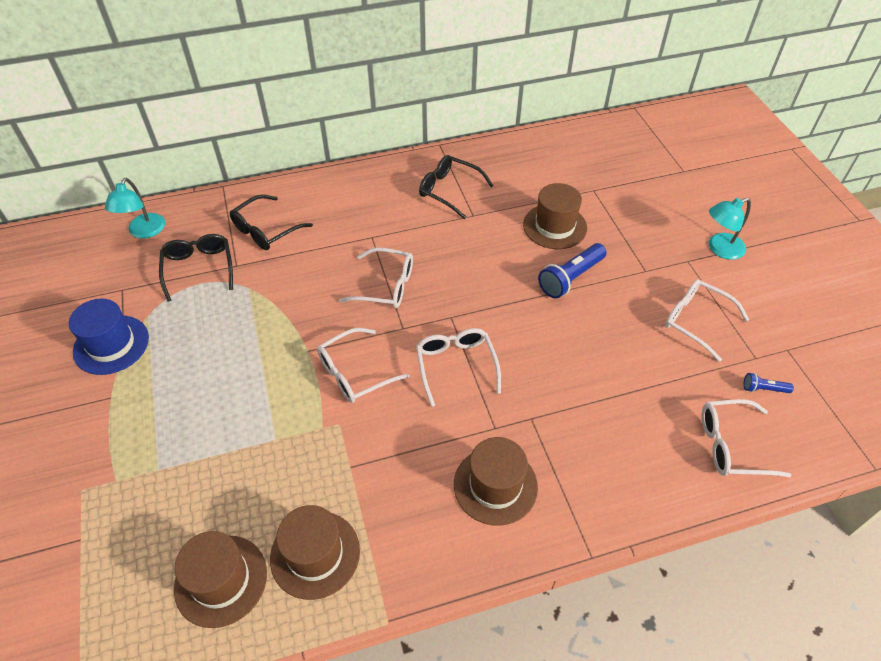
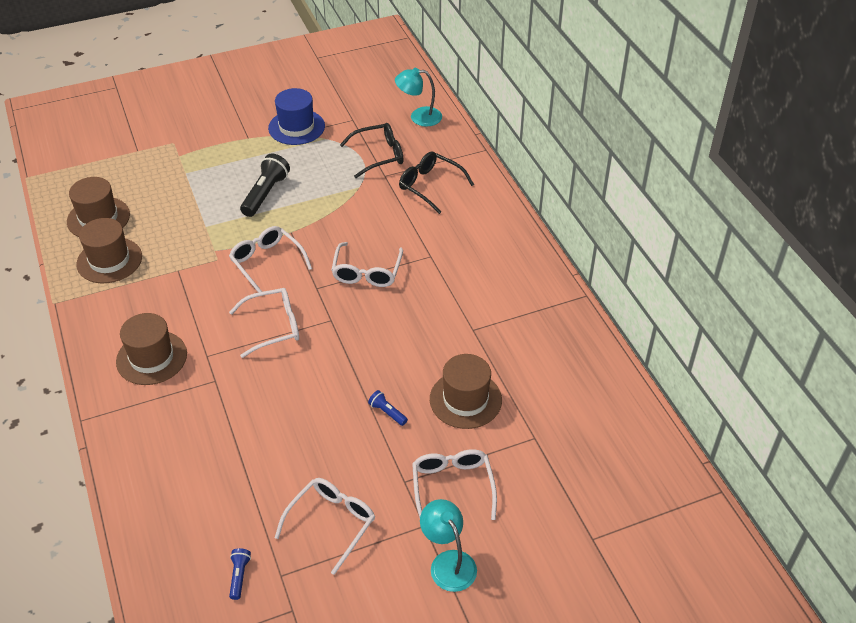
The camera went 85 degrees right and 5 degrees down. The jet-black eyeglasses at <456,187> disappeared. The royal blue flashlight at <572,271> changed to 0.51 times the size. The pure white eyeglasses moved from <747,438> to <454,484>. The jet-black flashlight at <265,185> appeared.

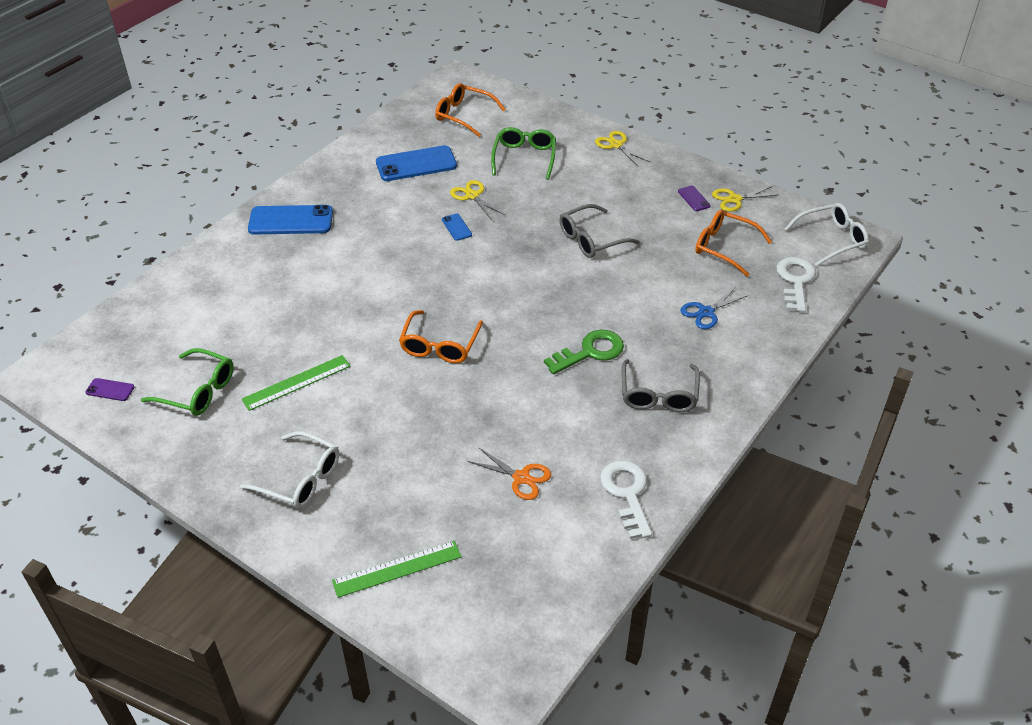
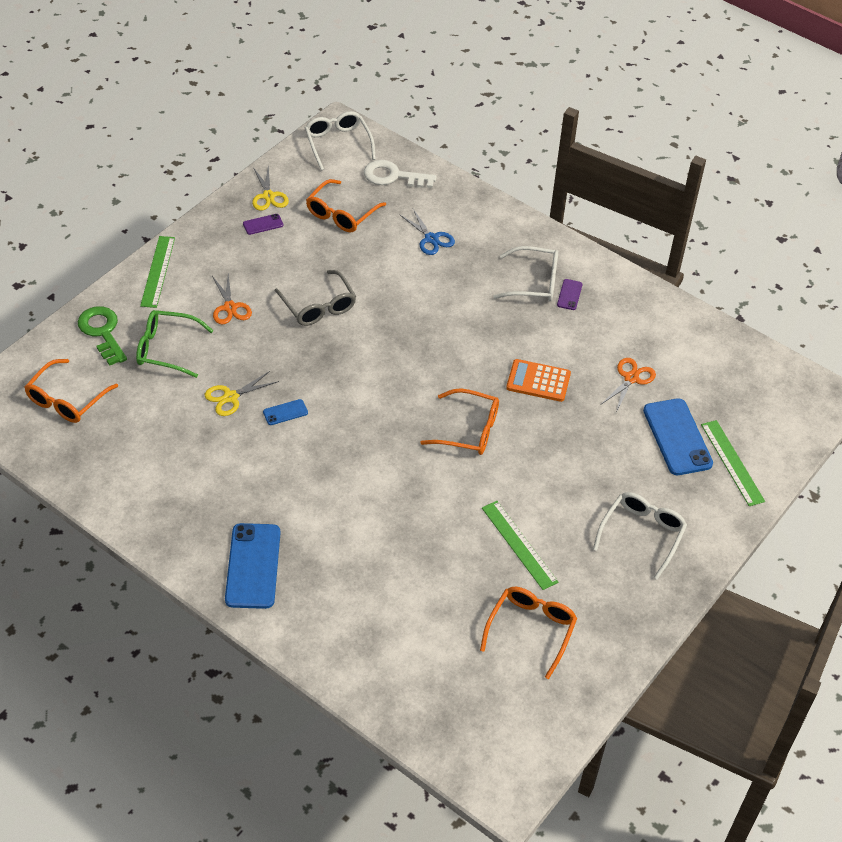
The camera went 90 degrees left and 5 degrees up. The bright yellow pair of scissors at <622,148> was replaced by the leaf-green straightedge at <157,272>. The royal blue smartphone moved from <416,163> to <678,436>. The leaf-green latchkey moved from <584,352> to <102,336>. The leaf-green eyeglasses at <187,382> became the bright orange eyeglasses at <528,633>. The grey eyeglasses at <661,385> became the pure white eyeglasses at <525,274>. The royal purple smartphone moved from <110,389> to <570,294>. The pure white latchkey at <626,499> disappeared. The bright orange pair of scissors at <232,299> appeared. The bright orange pocket calculator at <538,380> appeared.

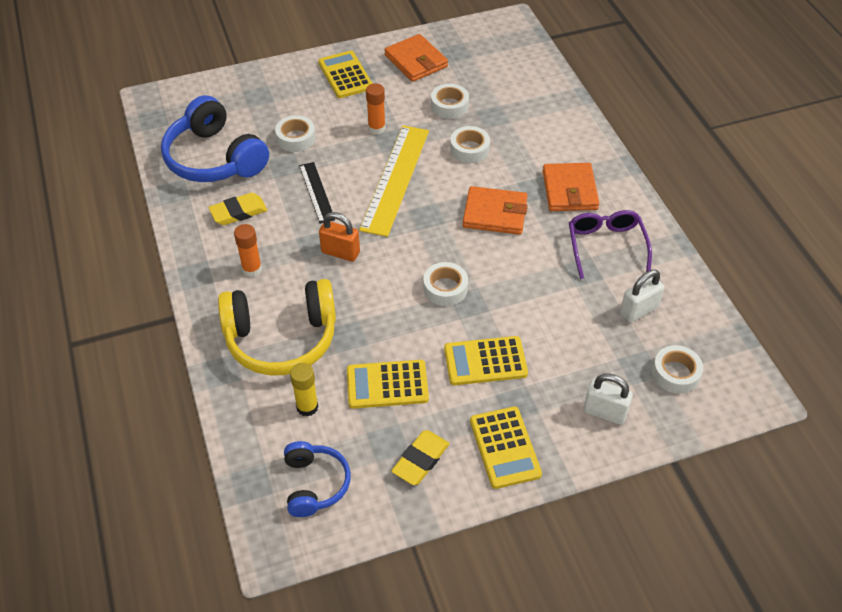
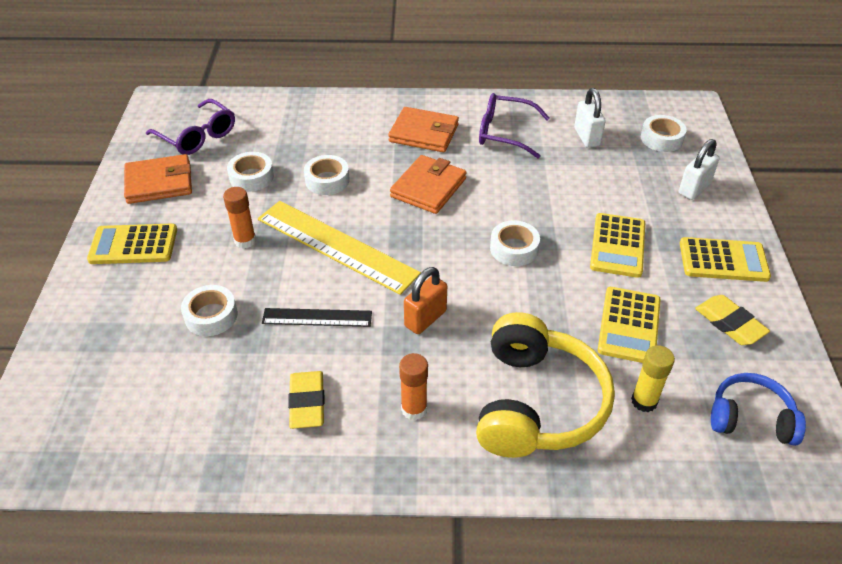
The camera went 70 degrees left and 5 degrees down. The royal blue over-ear headphones at <215,138> disappeared. The royal purple eyeglasses at <190,127> appeared.

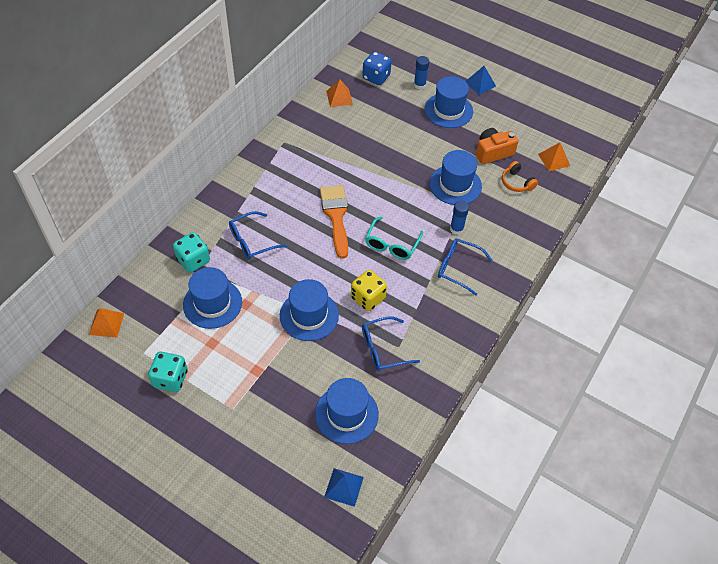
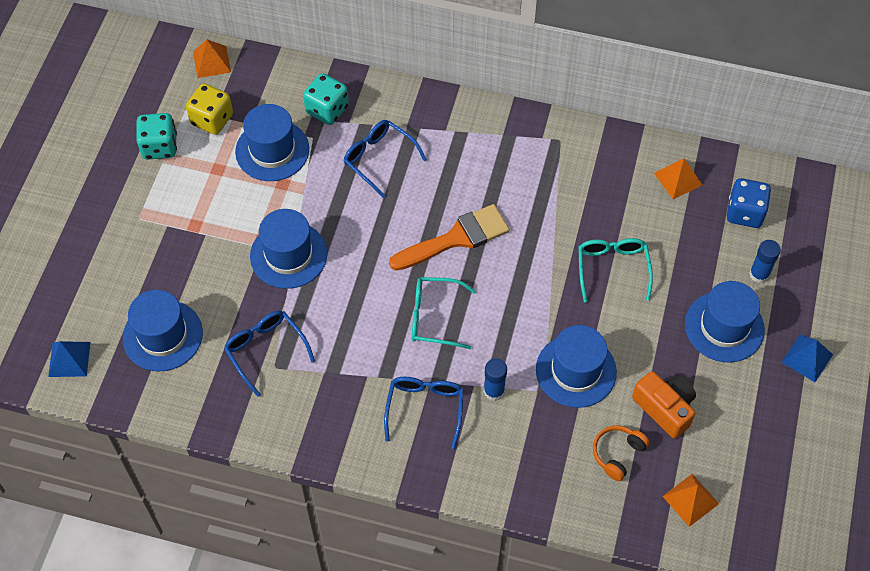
The camera went 75 degrees right and 5 degrees up. The bright yellow dice moved from <369,290> to <209,109>. The aqua eyeglasses at <615,270> appeared.

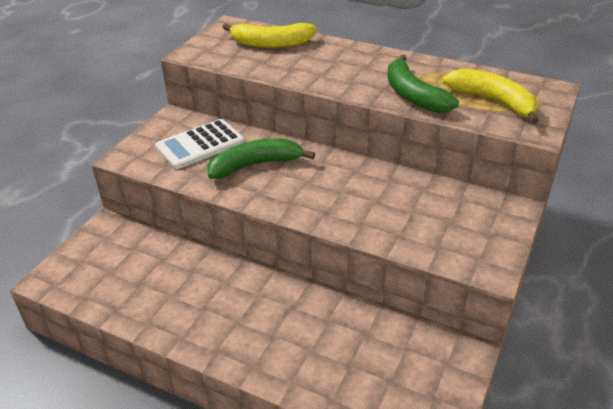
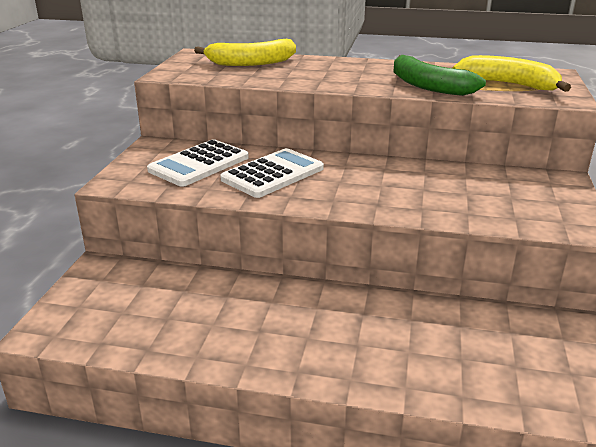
The camera went 15 degrees left and 10 degrees down. The leaf-green banana at <261,158> was replaced by the pure white pocket calculator at <272,173>.

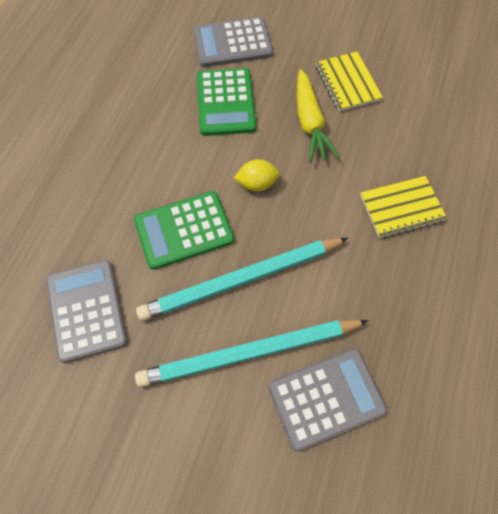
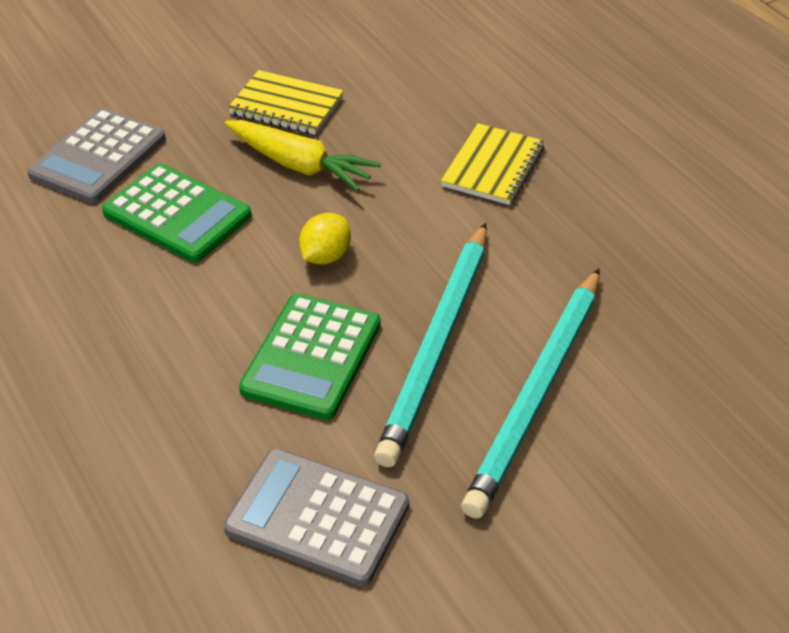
The camera went 50 degrees left and 20 degrees down. The grey pocket calculator at <327,399> disappeared.

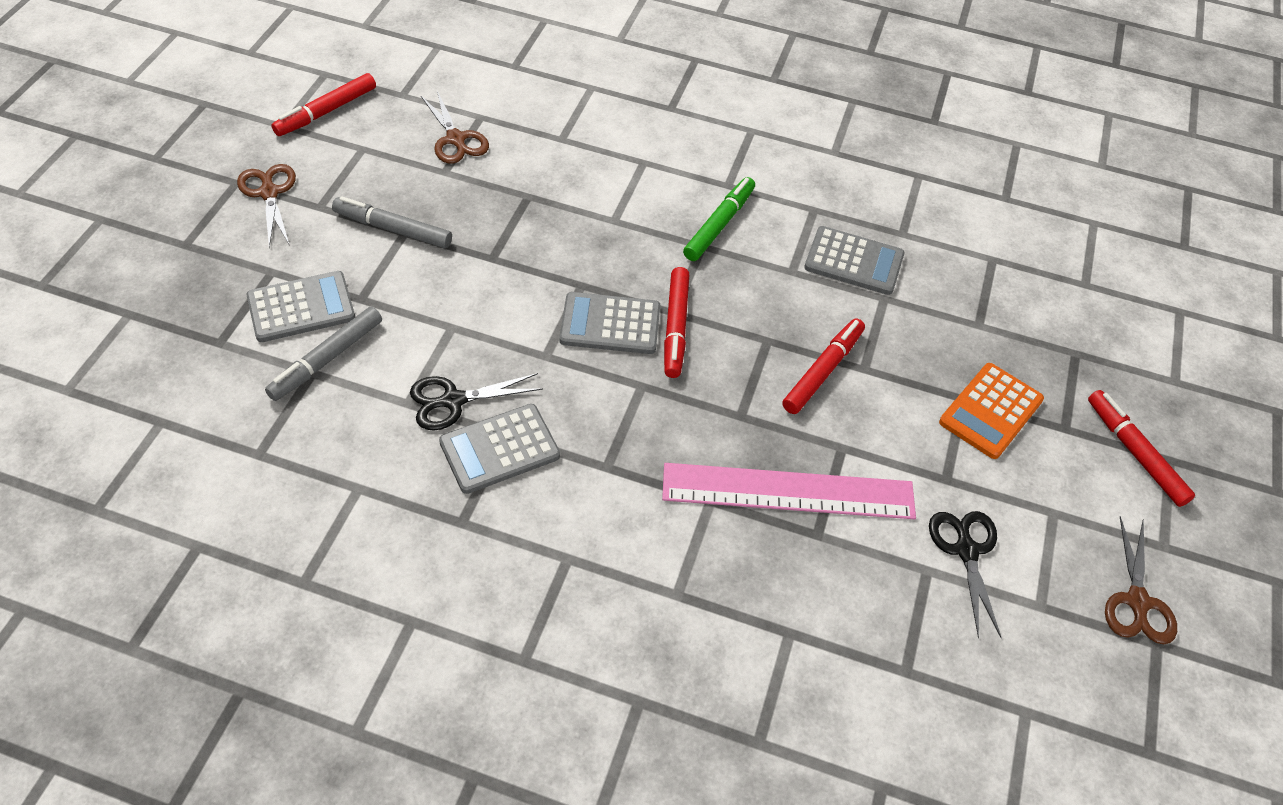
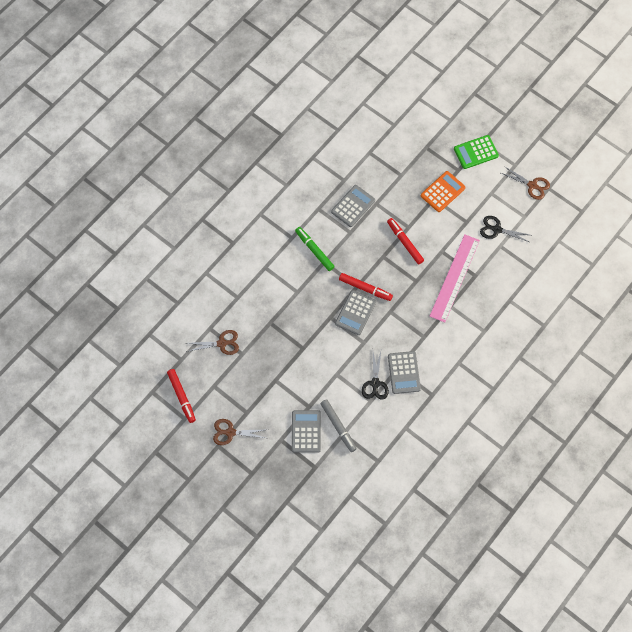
The camera went 65 degrees left and 15 degrees up. The grey marker pen at <392,222> disappeared. The bright orange pocket calculator at <991,411> turned 105 degrees counterclockwise. The scarlet marker pen at <1141,448> was replaced by the leaf-green pocket calculator at <476,152>.

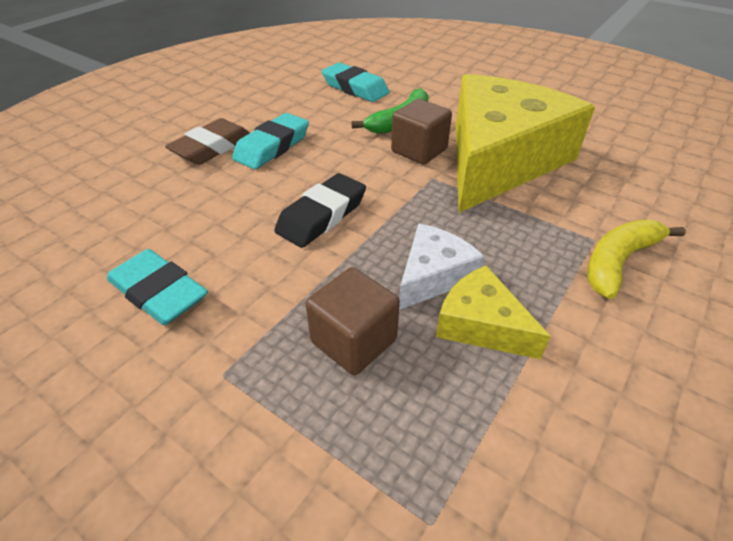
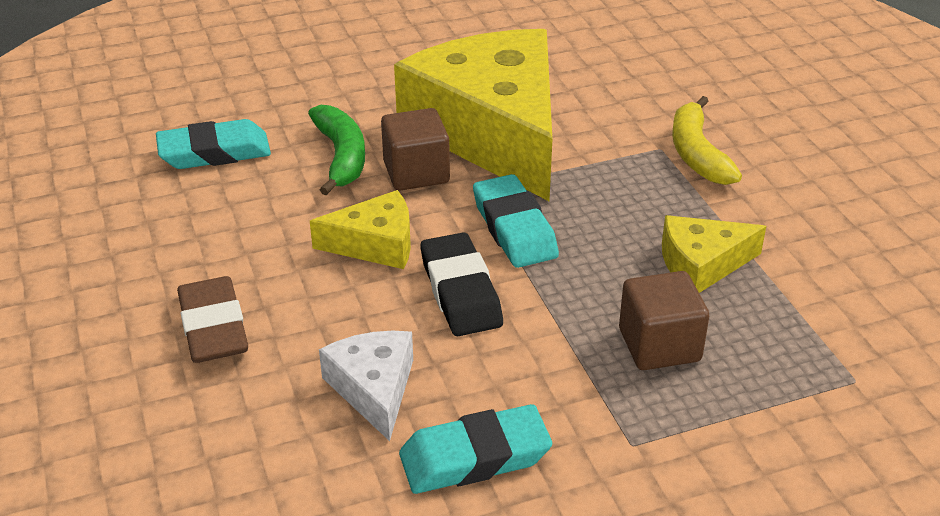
The camera went 55 degrees left and 5 degrees down. The aqua pencil eraser moved from <270,141> to <516,221>. The pure white cheese wedge moved from <442,267> to <366,386>. The bright yellow cheese wedge at <360,229> appeared.

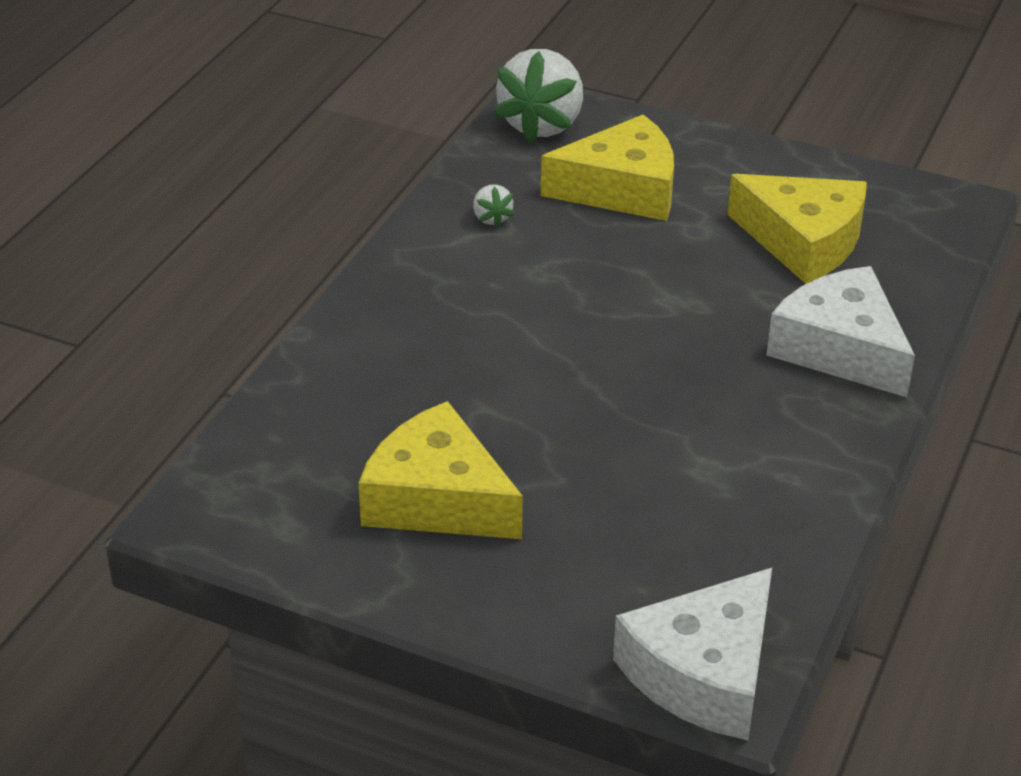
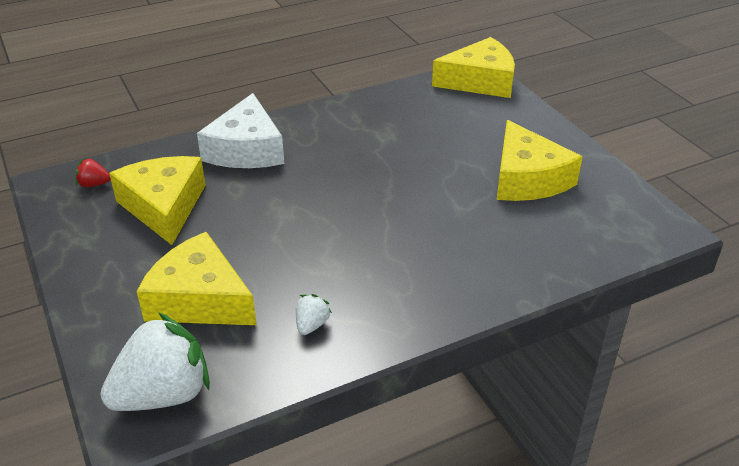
The camera went 140 degrees left and 0 degrees up. The pure white cheese wedge at <692,654> became the bright yellow cheese wedge at <473,67>. The scarlet toy strawberry at <93,172> appeared.

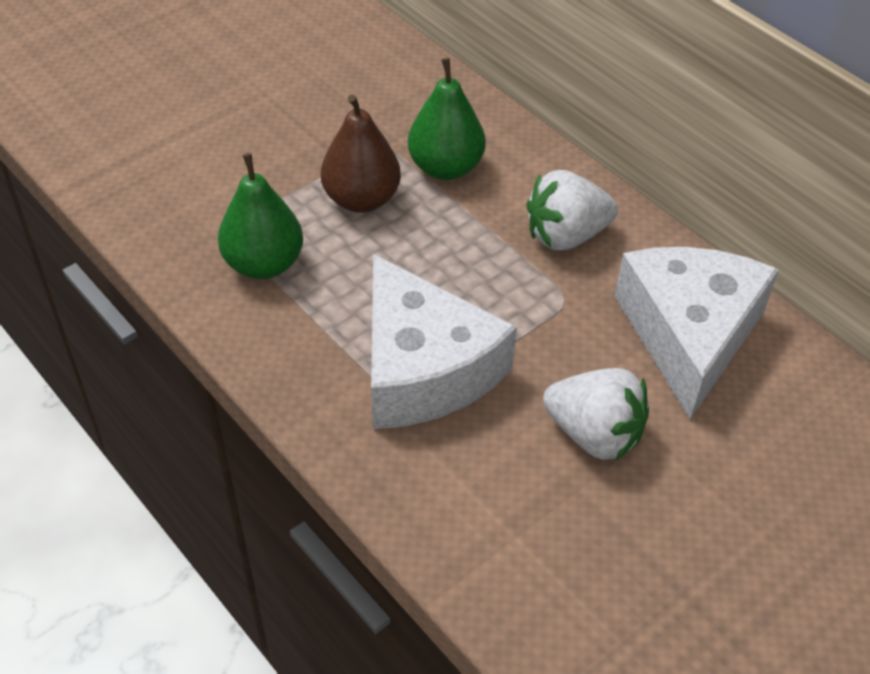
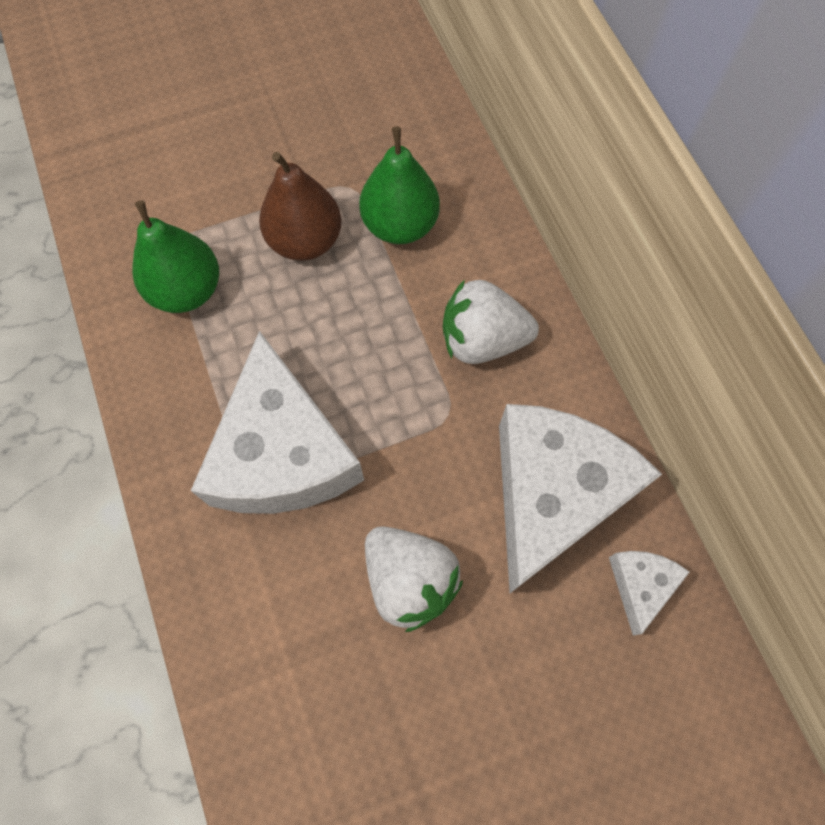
The camera went 20 degrees right and 20 degrees up. The pure white cheese wedge at <649,593> appeared.

